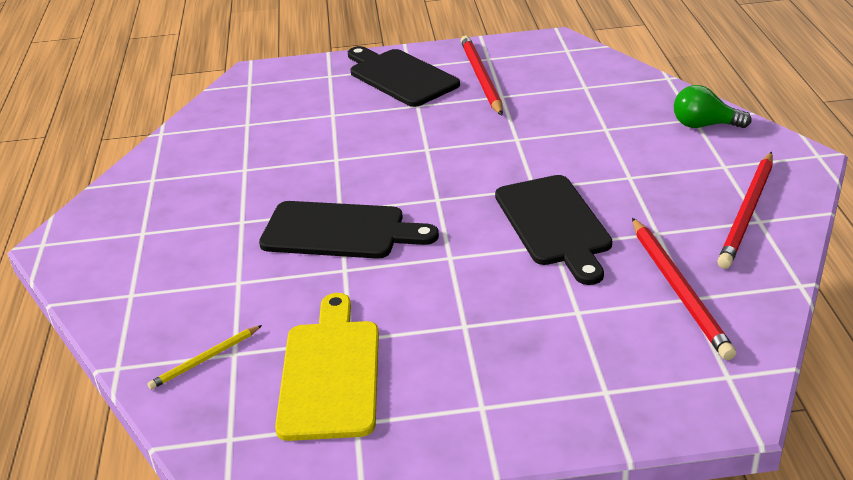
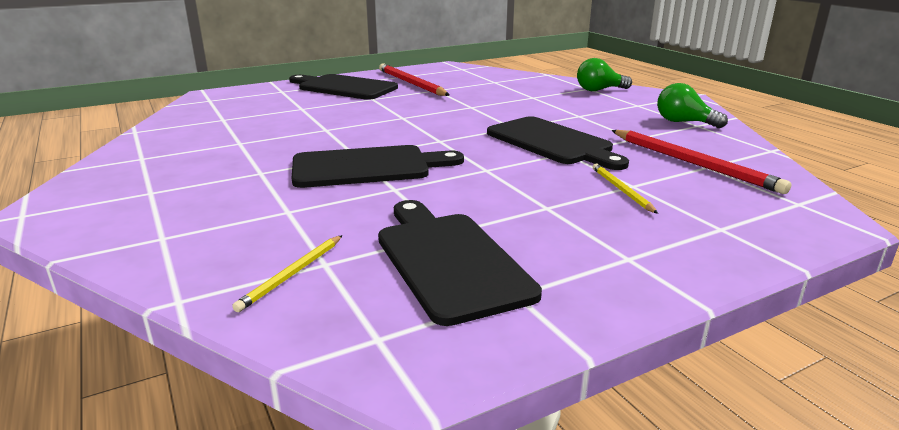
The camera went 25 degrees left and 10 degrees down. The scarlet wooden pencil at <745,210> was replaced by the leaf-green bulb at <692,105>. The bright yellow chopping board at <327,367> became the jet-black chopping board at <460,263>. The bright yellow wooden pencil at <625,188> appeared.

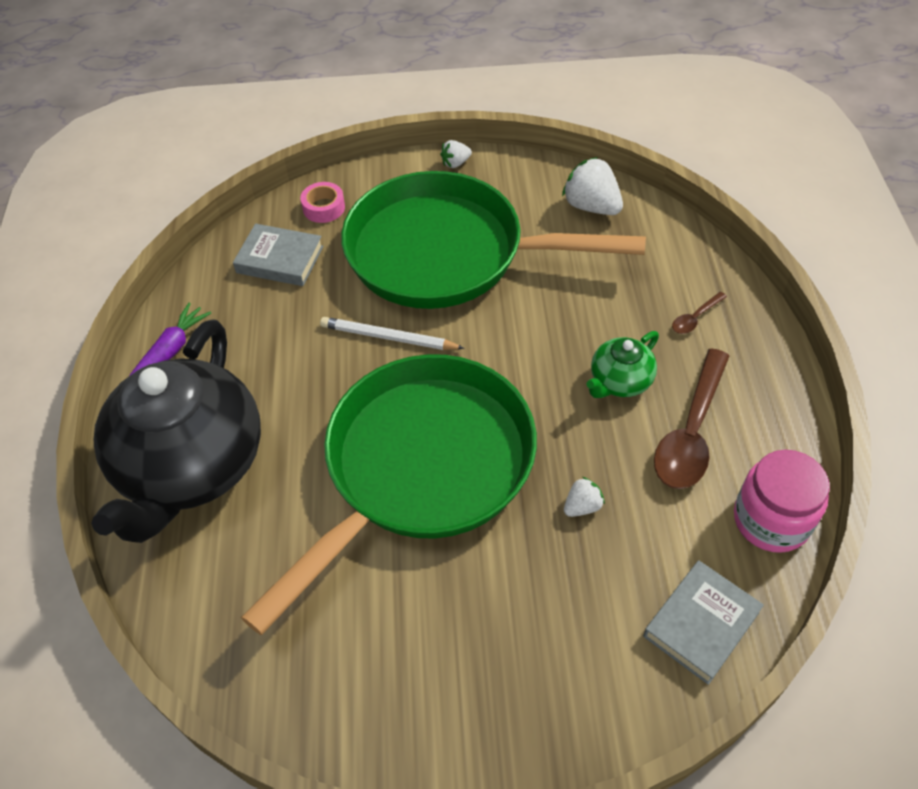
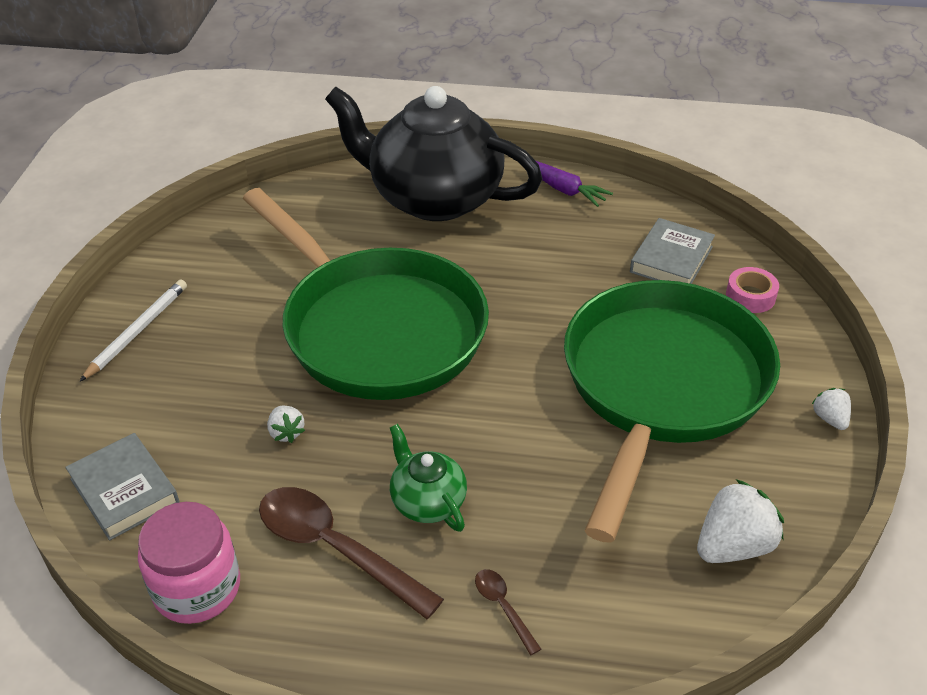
The camera went 100 degrees right and 10 degrees down. The pure white wooden pencil moved from <392,333> to <133,330>.

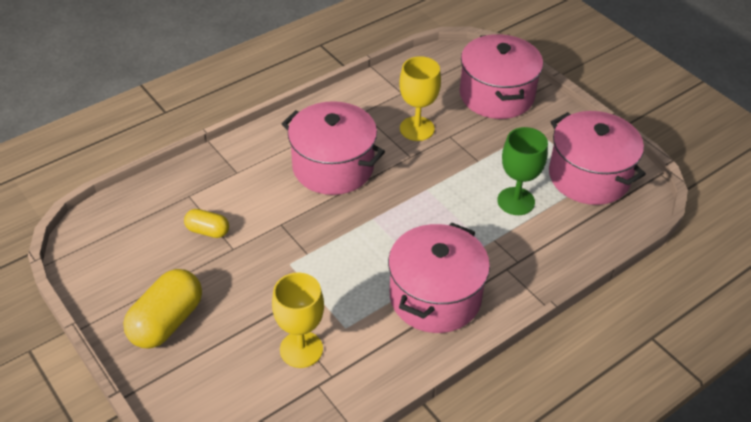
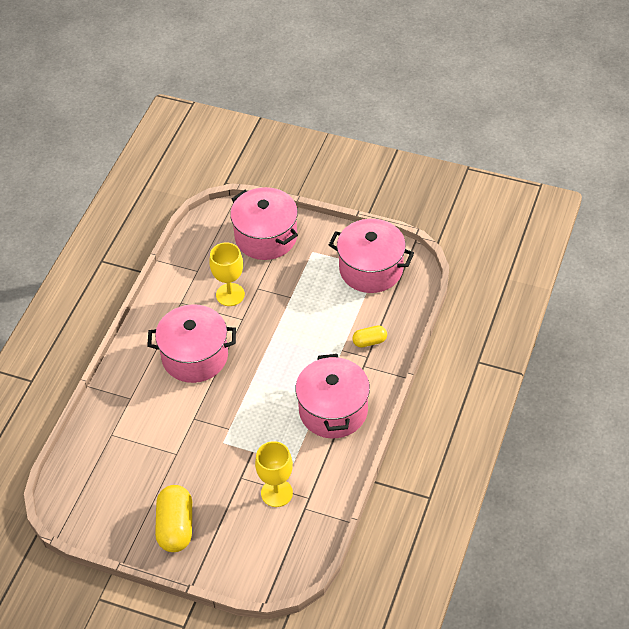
The camera went 30 degrees left and 5 degrees up. The leaf-green wine glass at <522,171> disappeared. The bright yellow pill shape moved from <206,223> to <369,336>.

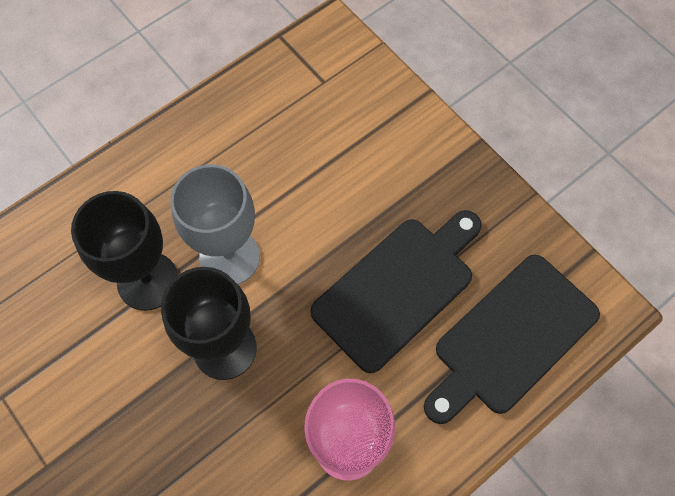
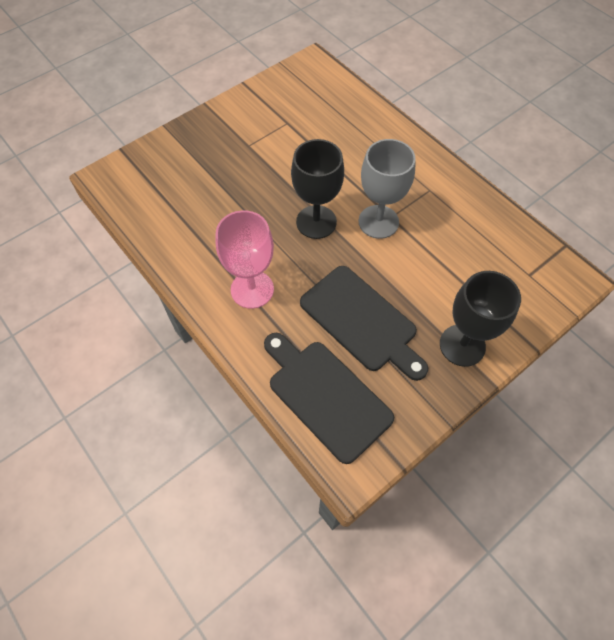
The camera went 90 degrees right and 5 degrees down. The jet-black wine glass moved from <124,251> to <480,319>.

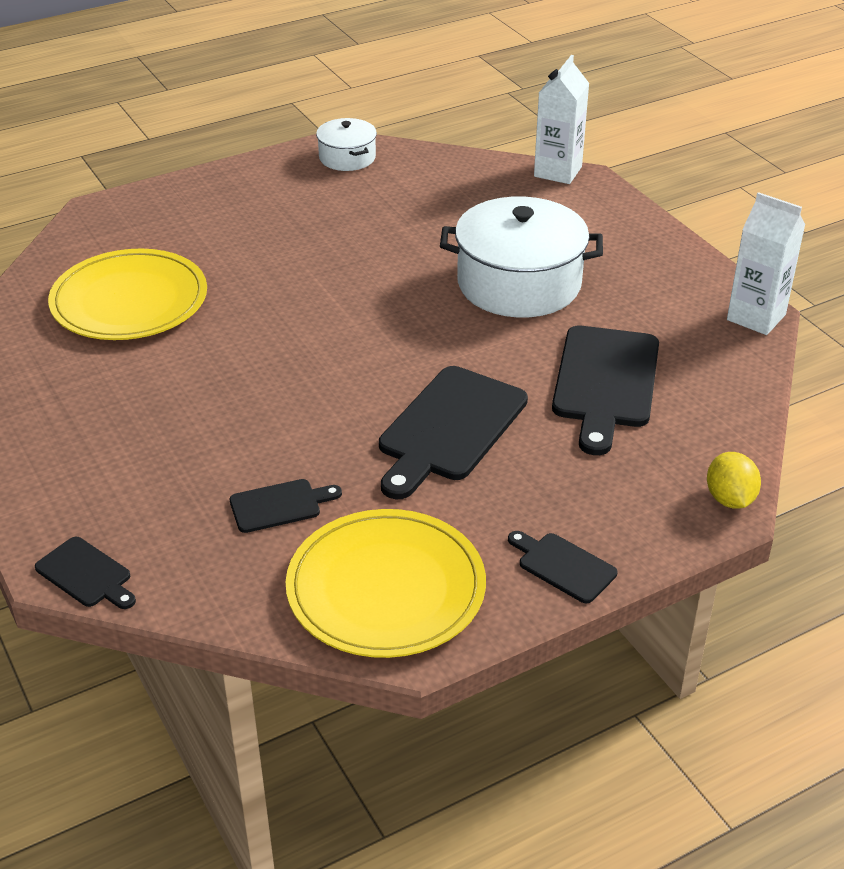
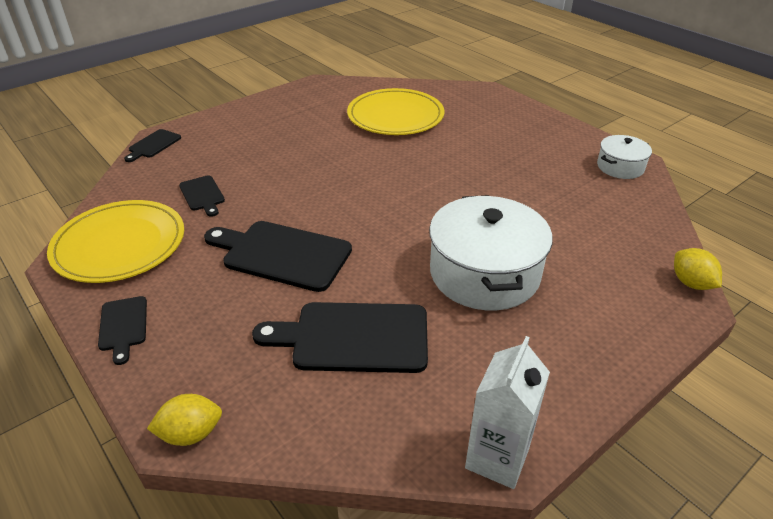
The camera went 80 degrees right and 0 degrees up. The pure white milk carton at <562,119> was replaced by the bright yellow citrus fruit at <698,269>. The jet-black chopping board at <563,567> turned 135 degrees clockwise.

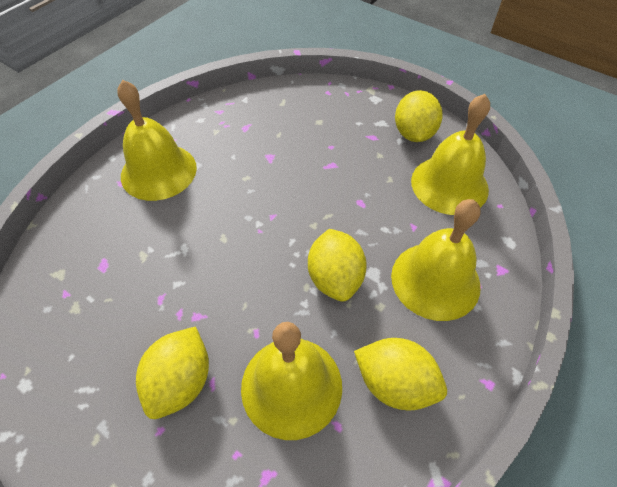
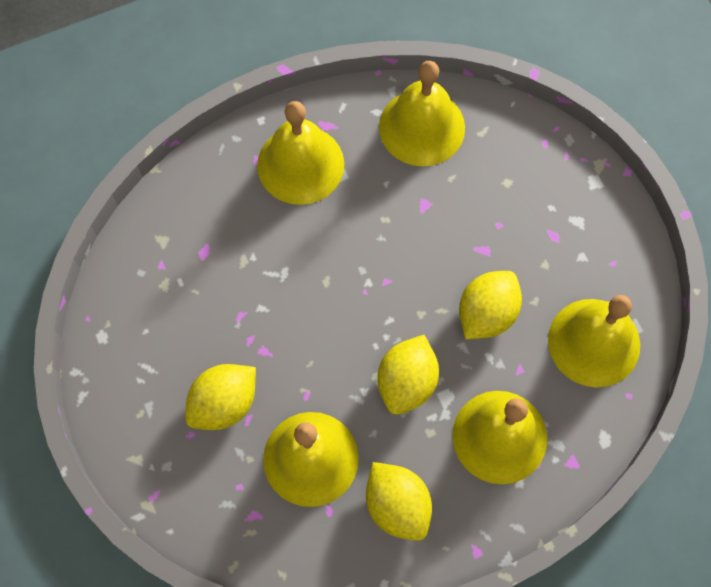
The camera went 30 degrees right and 15 degrees up. The bright yellow citrus fruit moved from <419,116> to <490,305>. The bright yellow hand bell at <422,114> appeared.

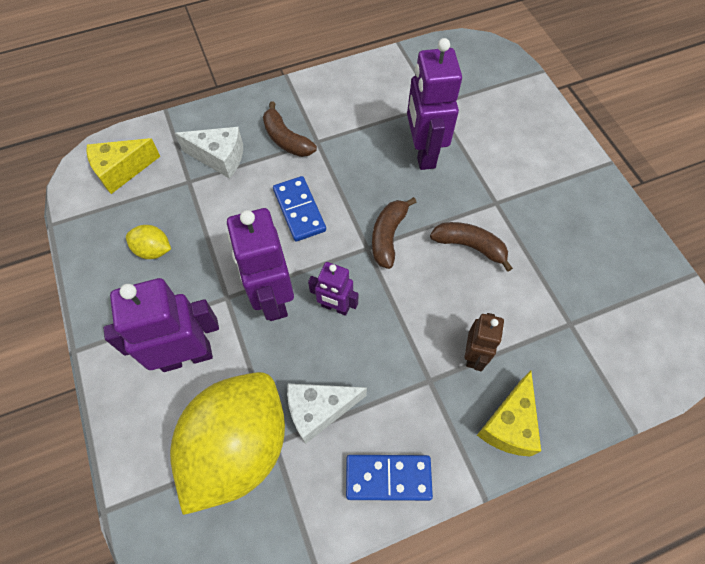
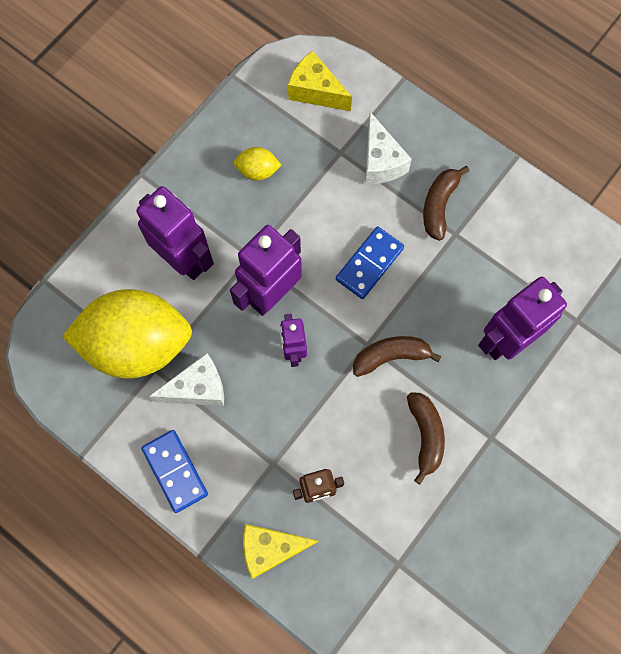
The camera went 60 degrees right and 10 degrees up. The bright yellow citrus fruit at <148,242> turned 75 degrees counterclockwise. The pure white cheese wedge at <327,414> turned 120 degrees clockwise.

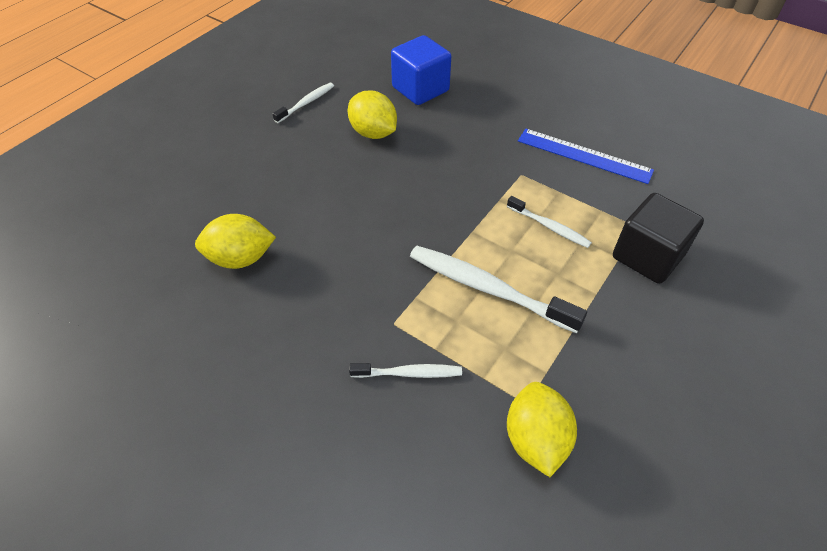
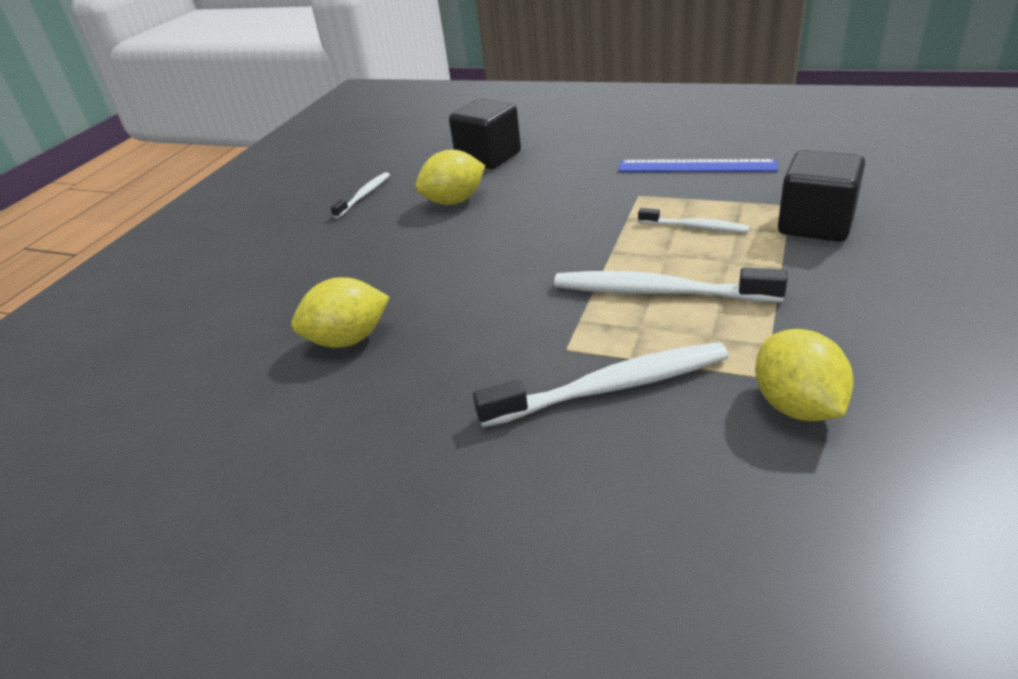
The camera went 10 degrees left and 15 degrees down. The royal blue cube at <421,70> became the jet-black cube at <485,134>. The bright yellow citrus fruit at <372,114> turned 60 degrees counterclockwise. The pure white tooth brush at <405,370> changed to 1.82 times the size.

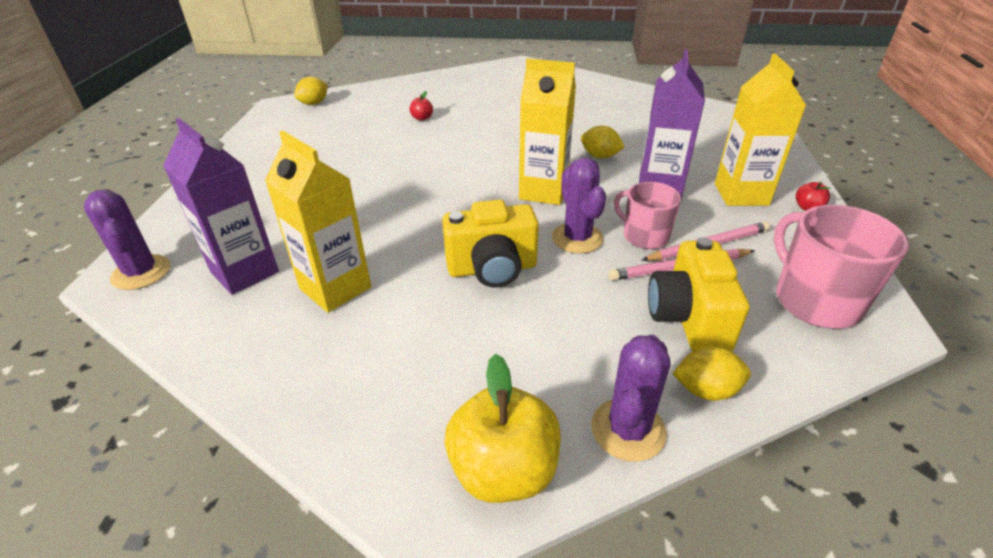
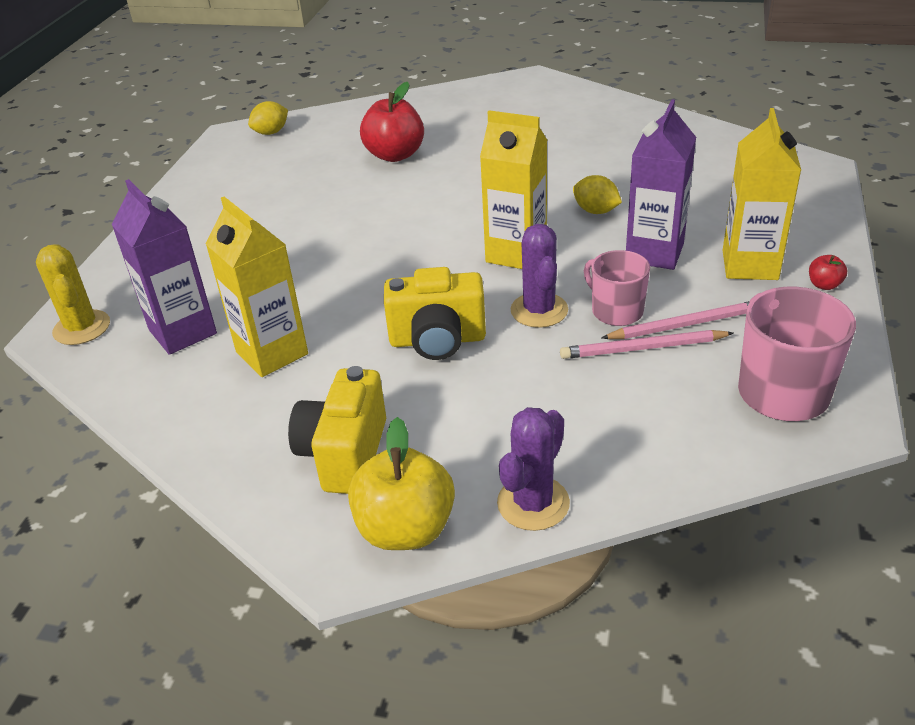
The camera went 10 degrees right and 0 degrees up. The scarlet apple fruit at <421,106> changed to 2.25 times the size. The royal purple cactus at <127,239> became the bright yellow cactus at <73,295>. The bright yellow camera moved from <698,294> to <337,430>. The bright yellow citrus fruit at <711,373> disappeared.

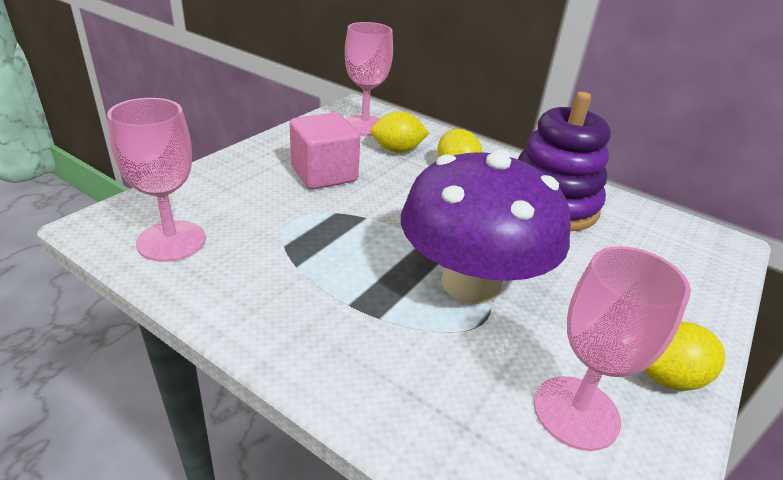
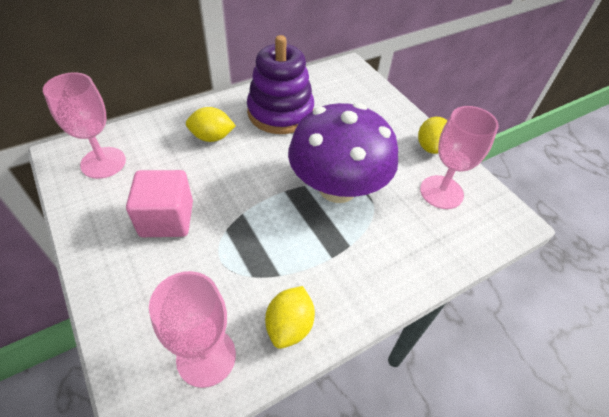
The camera went 65 degrees left and 15 degrees up. The bright yellow citrus fruit moved from <400,132> to <290,317>.

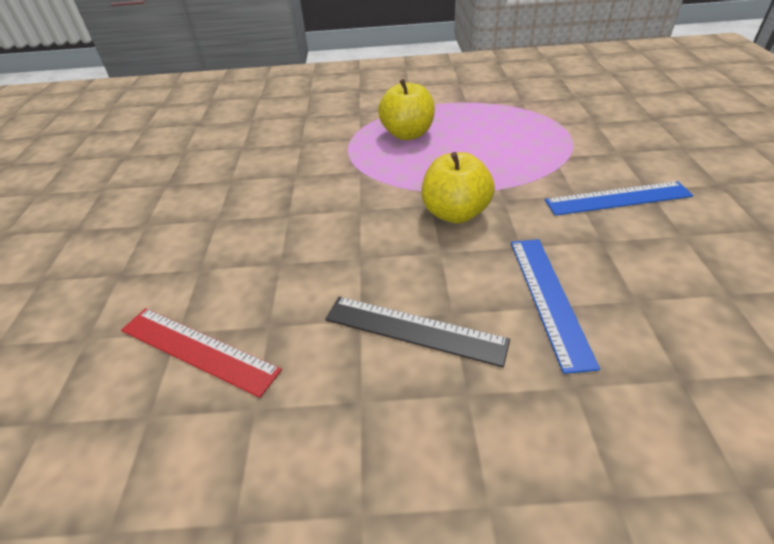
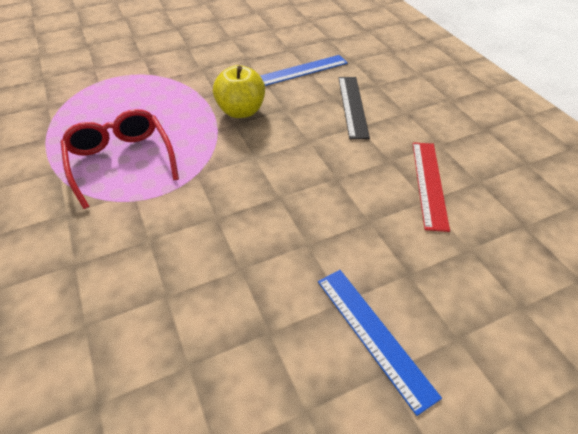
The camera went 115 degrees left and 5 degrees up. The bright yellow apple fruit at <406,109> was replaced by the scarlet eyeglasses at <120,159>. The royal blue straightedge moved from <619,198> to <380,343>.

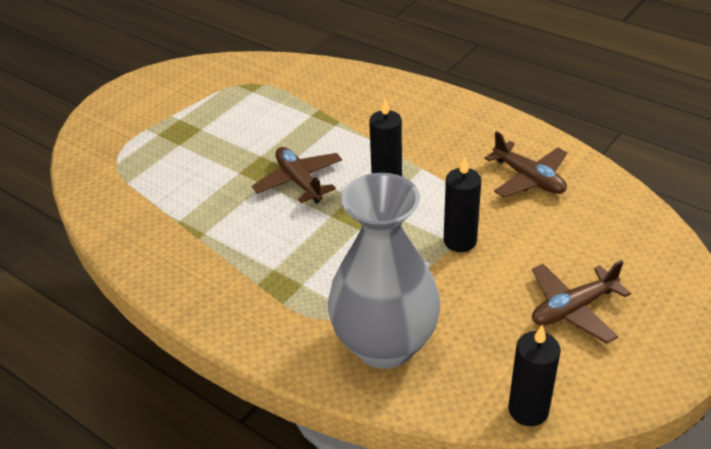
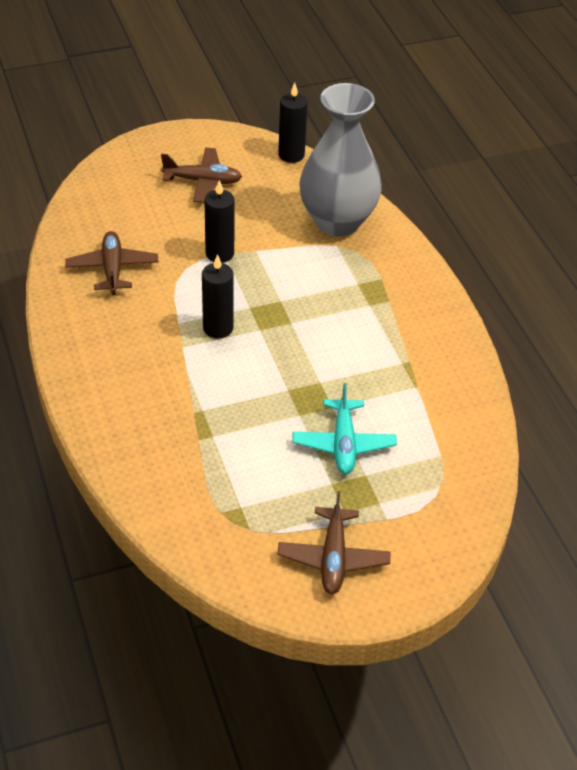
The camera went 150 degrees left and 5 degrees up. The brown aeroplane moved from <297,175> to <334,542>. The aqua aeroplane at <345,428> appeared.

